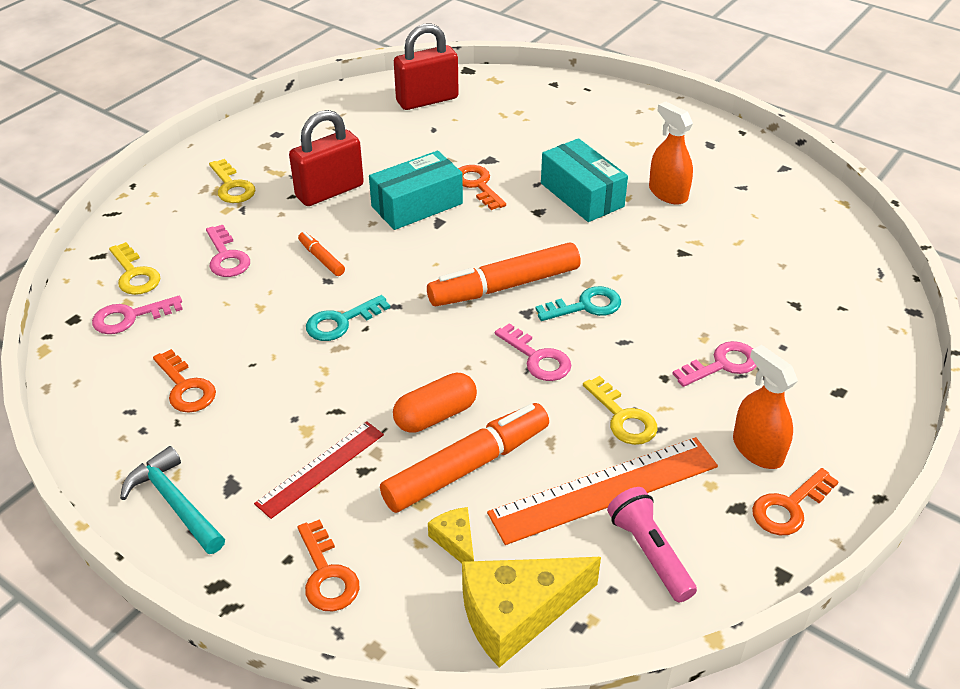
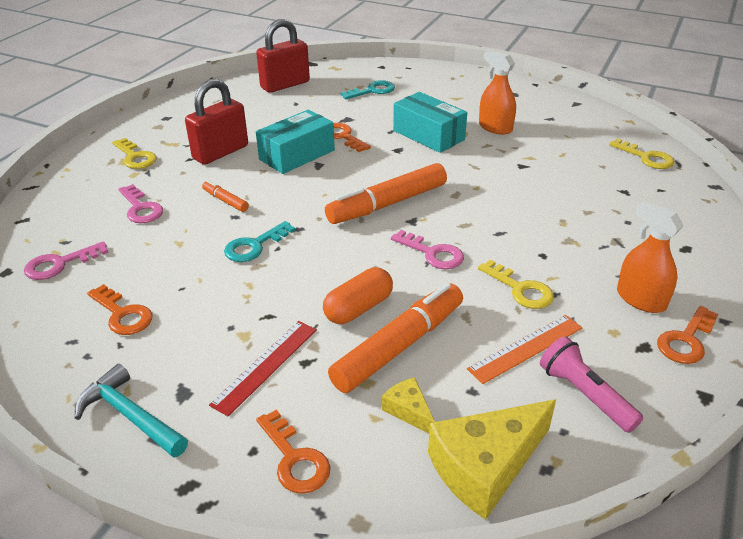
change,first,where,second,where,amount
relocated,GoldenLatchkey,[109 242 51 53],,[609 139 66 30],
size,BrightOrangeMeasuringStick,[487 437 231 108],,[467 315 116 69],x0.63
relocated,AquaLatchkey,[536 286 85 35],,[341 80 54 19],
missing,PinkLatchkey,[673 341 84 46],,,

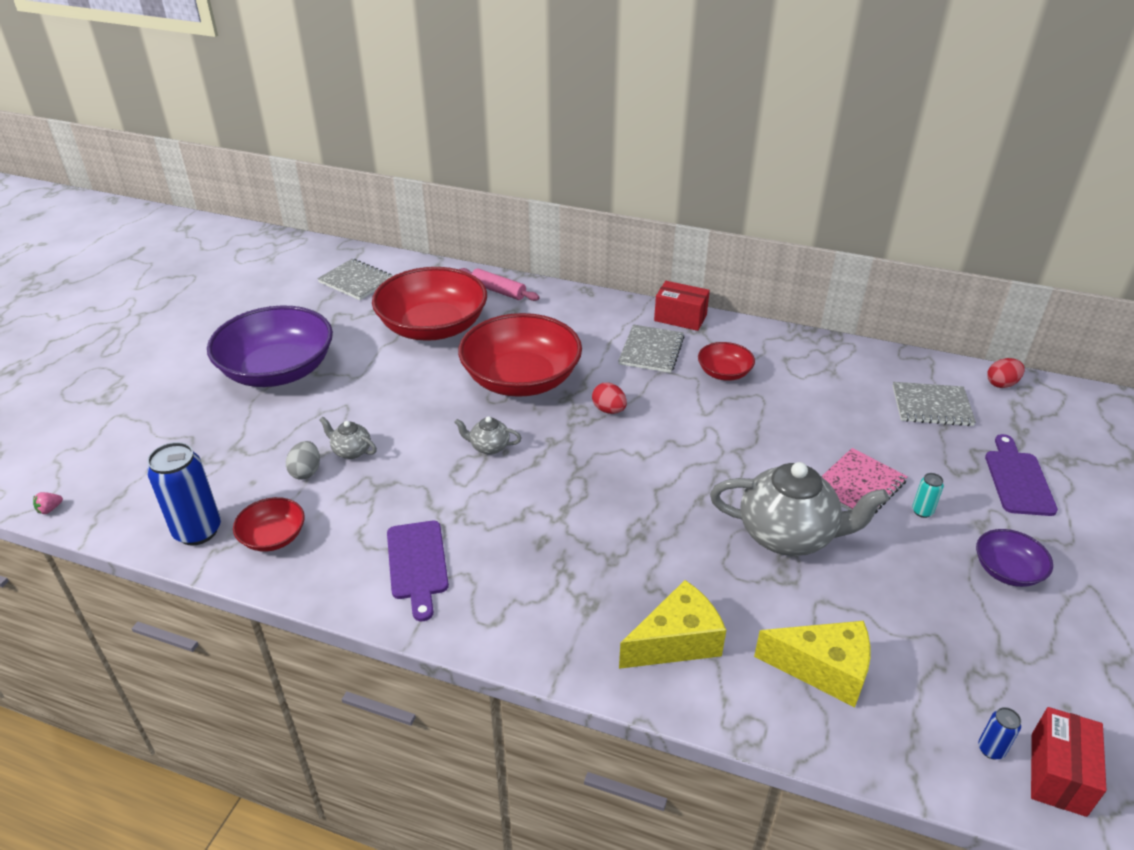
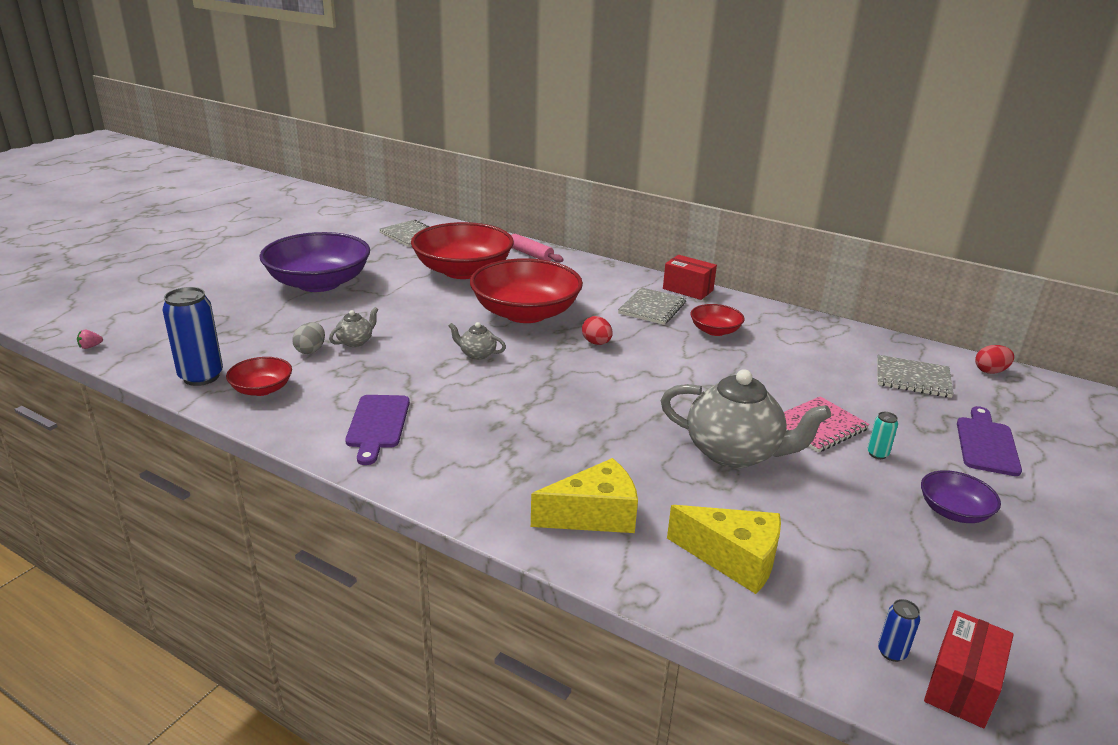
change,first,where,second,where,amount
spun,GrayChinaTeapot,[320 417 57 42],,[329 307 50 40],90 degrees clockwise

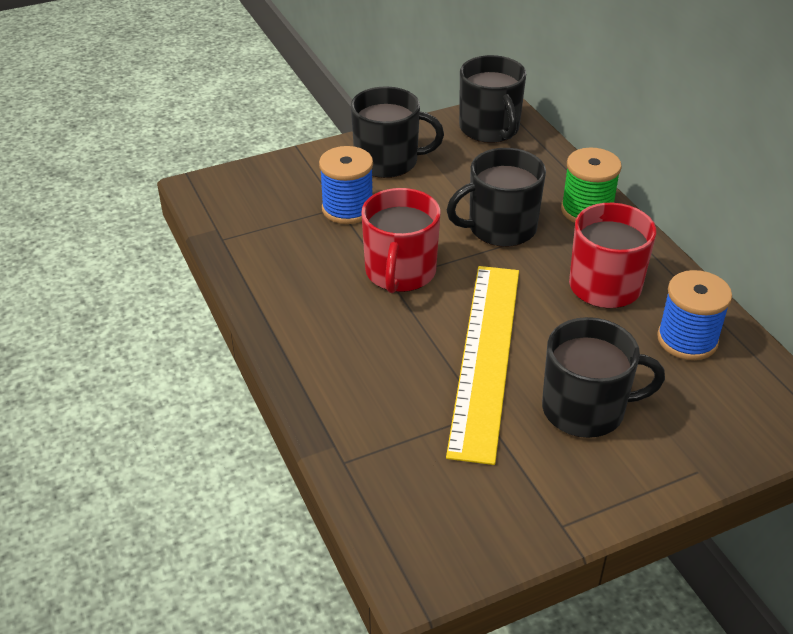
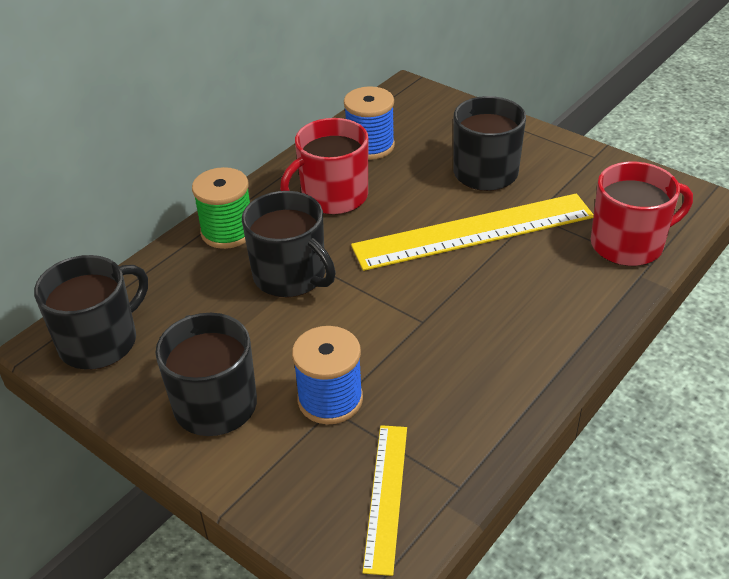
change,first,where,second,where,amount
relocated,CrimsonMug,[361 188 80 105],,[591 162 102 104],
appeared,,,GoldenMeasuringStick,[363 425 44 151],

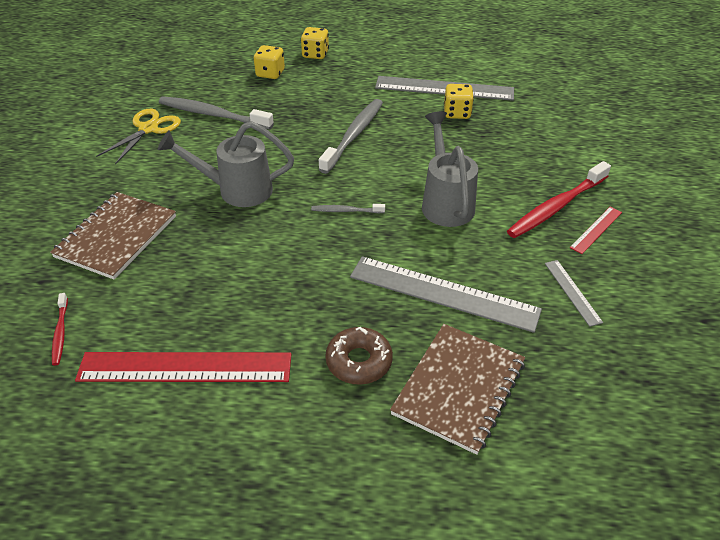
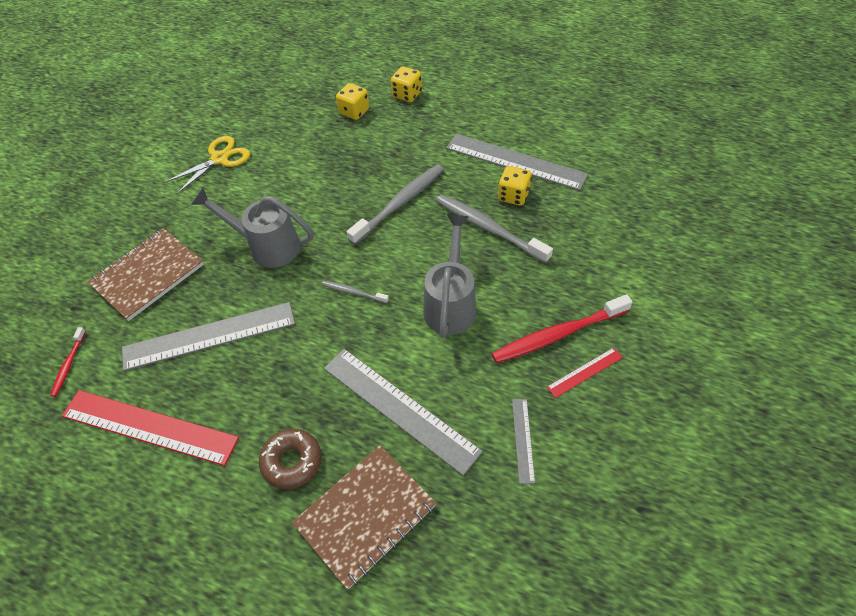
change,first,where,second,where,amount
relocated,GrayToothbrush,[159 96 115 34],,[436 194 117 69],
appeared,,,GrayMeasuringStick,[122 302 173 69],

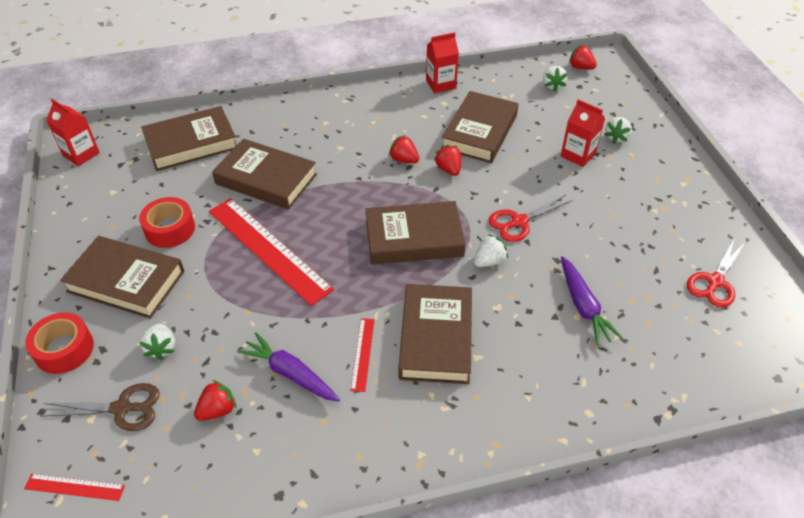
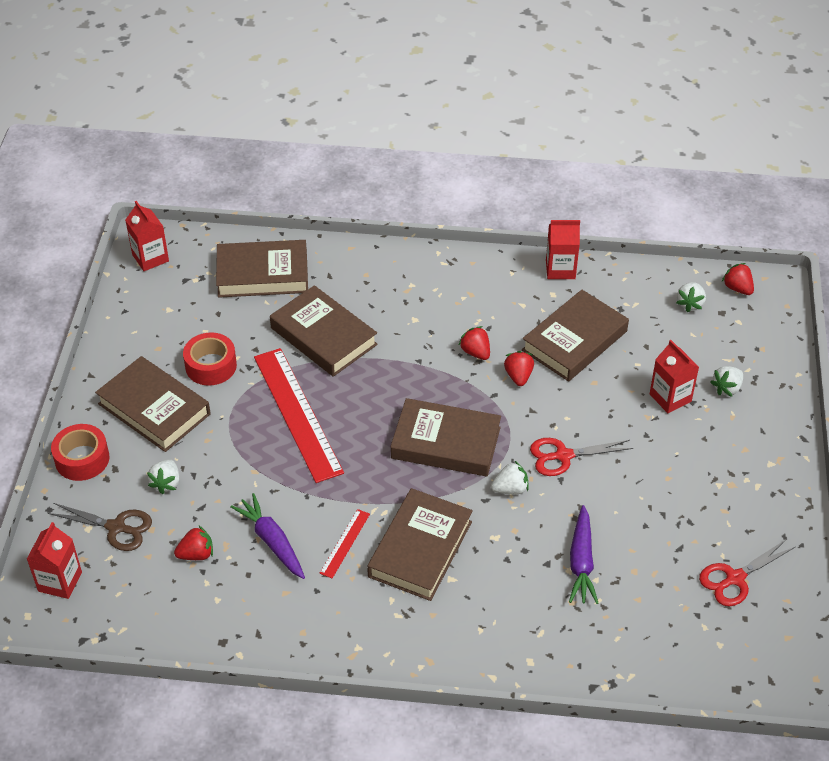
change,first,where,second,where,amount
exchanged,CrimsonMeasuringStick,[24 474 101 27],CrimsonCarton,[27 522 55 77],

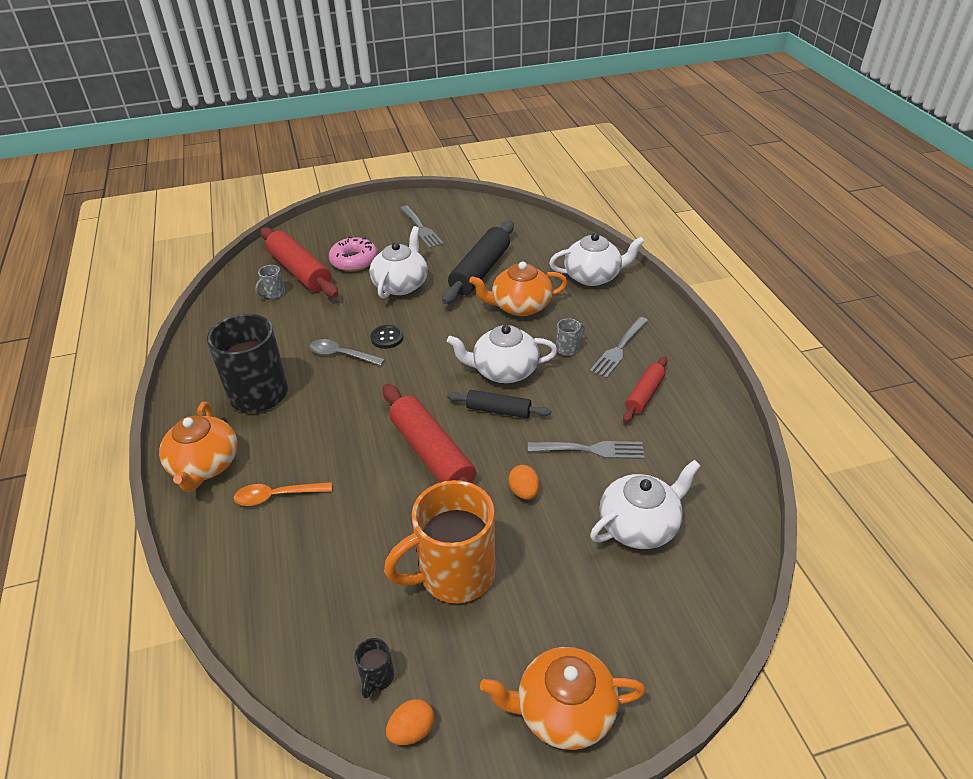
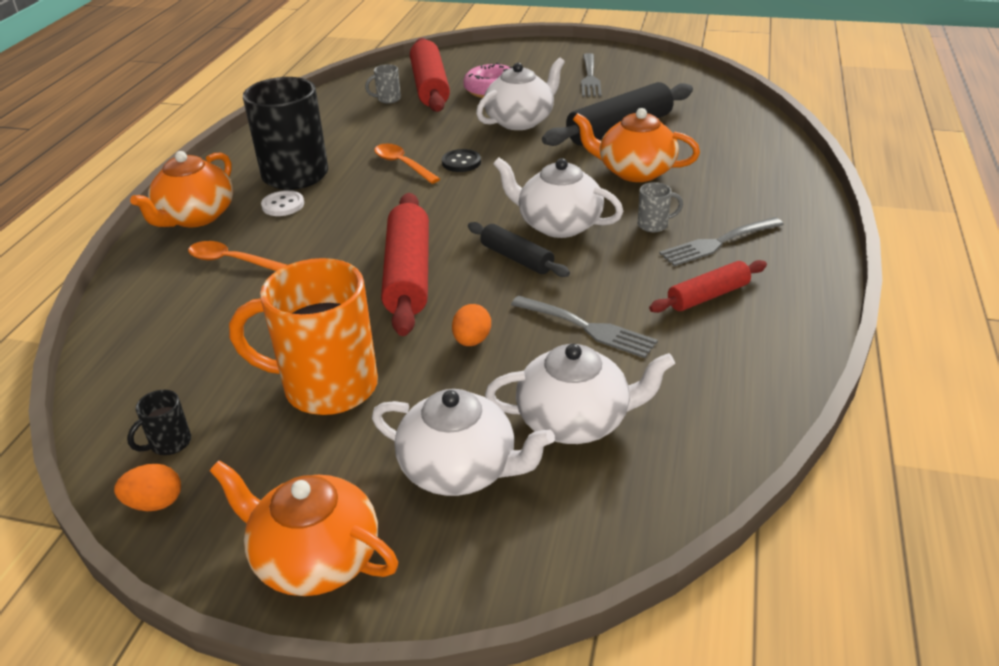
change,first,where,second,where,amount
colour,GraySpoon,[310 339 75 27],BrightOrangeSpoon,[375 144 65 40],
relocated,WhiteChinaTeapot,[549 233 96 53],,[372 389 183 107],
appeared,,,WhiteSewingButton,[261 190 43 26],

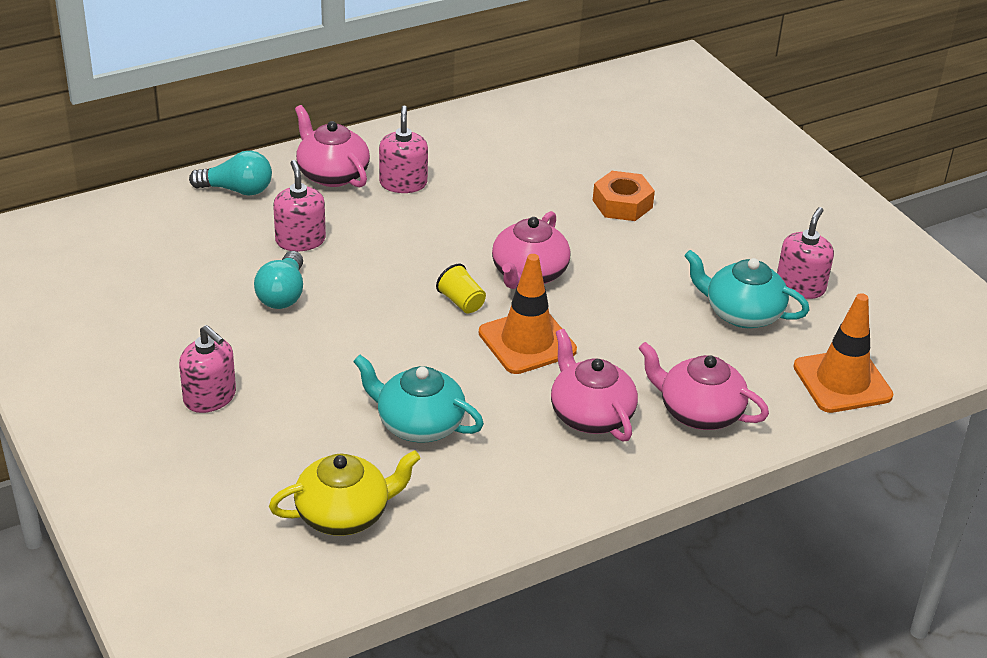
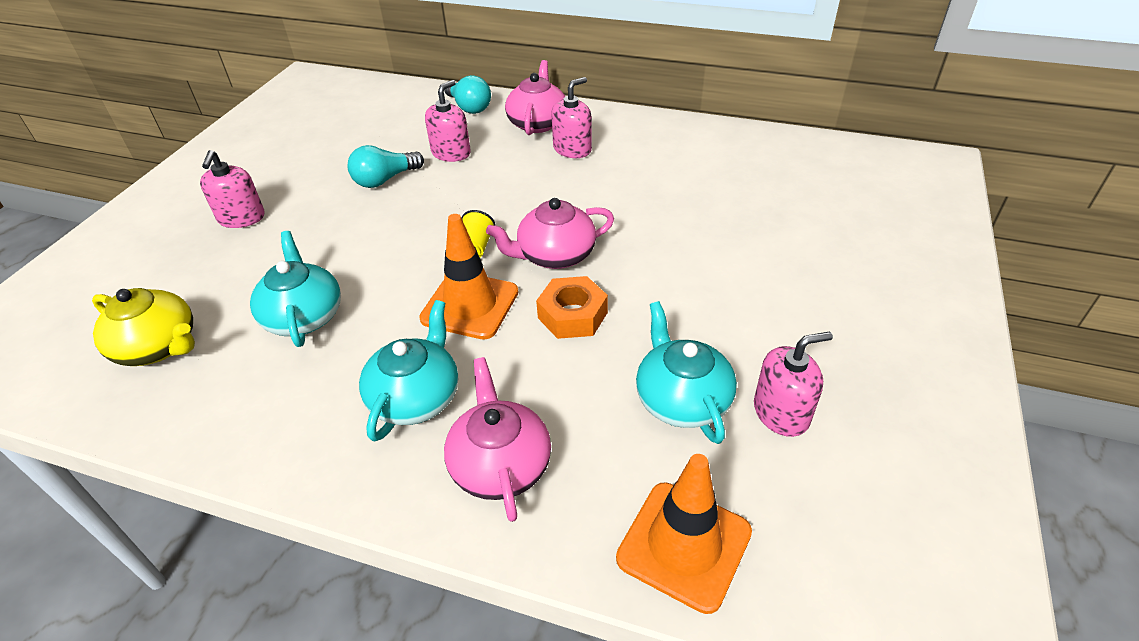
change,first,where,second,where,amount
colour,PinkChinaTeapot,[551 329 87 113],AquaChinaTeapot,[359 300 99 142],
relocated,BrightOrangeHexNut,[593 171 62 50],,[536 276 72 63],

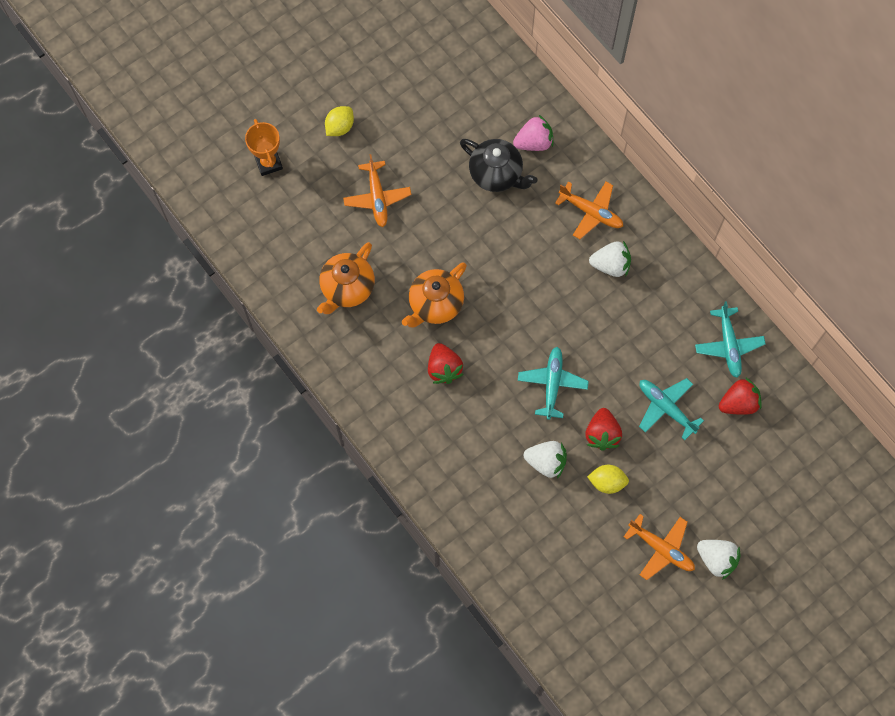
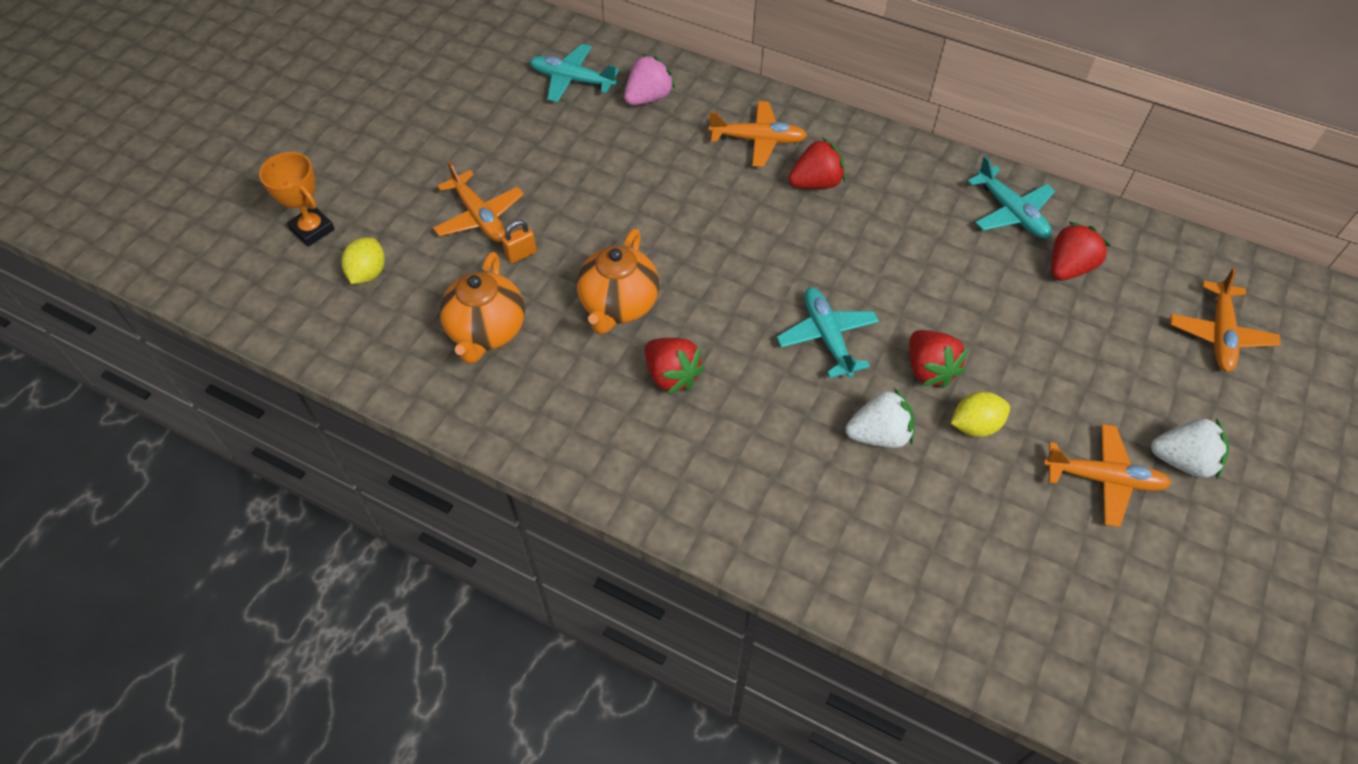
change,first,where,second,where,amount
relocated,GoldenCitrusFruit,[325 106 29 30],,[341 237 44 47],
missing,JetBlackChinaTeapot,[460 139 78 53],,,
colour,WhiteToyStrawberry,[589 241 42 36],CrimsonToyStrawberry,[788 138 58 51],
relocated,AquaToyPlane,[639 378 65 62],,[529 44 90 58],
appeared,,,BrightOrangeSmallLock,[502 220 35 44],
appeared,,,BrightOrangeToyPlane,[1170 268 111 104],

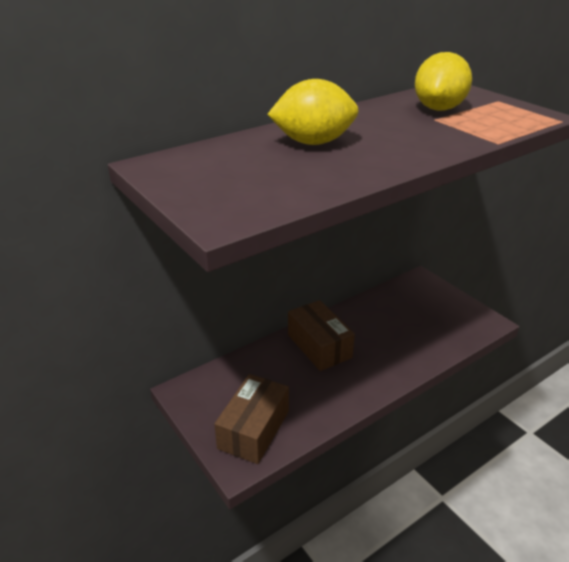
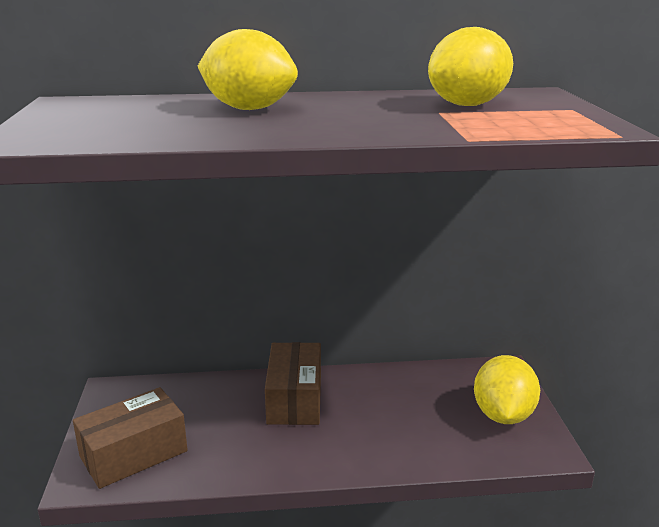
change,first,where,second,where,amount
appeared,,,GoldenCitrusFruit,[474 355 66 69],

